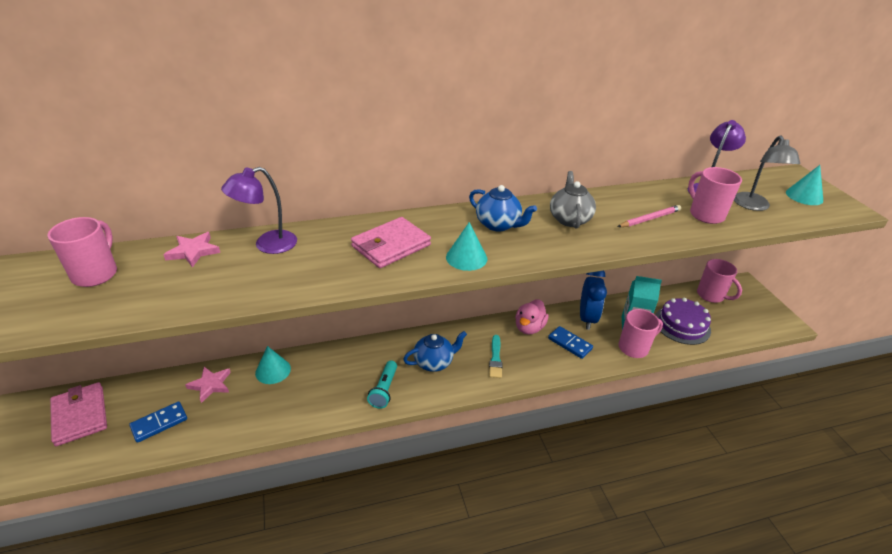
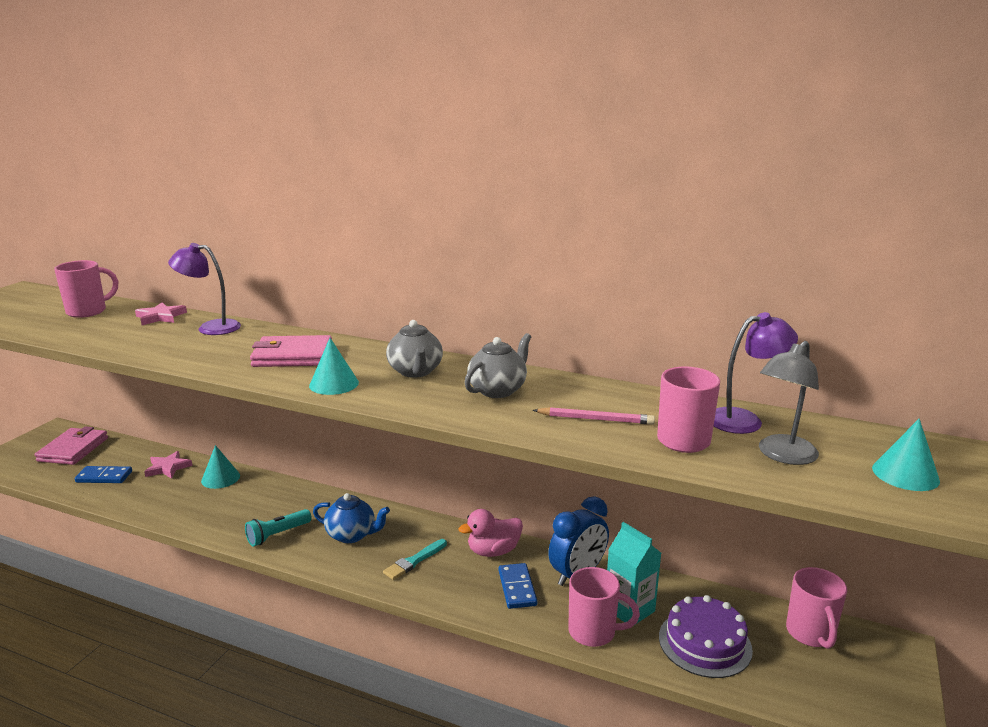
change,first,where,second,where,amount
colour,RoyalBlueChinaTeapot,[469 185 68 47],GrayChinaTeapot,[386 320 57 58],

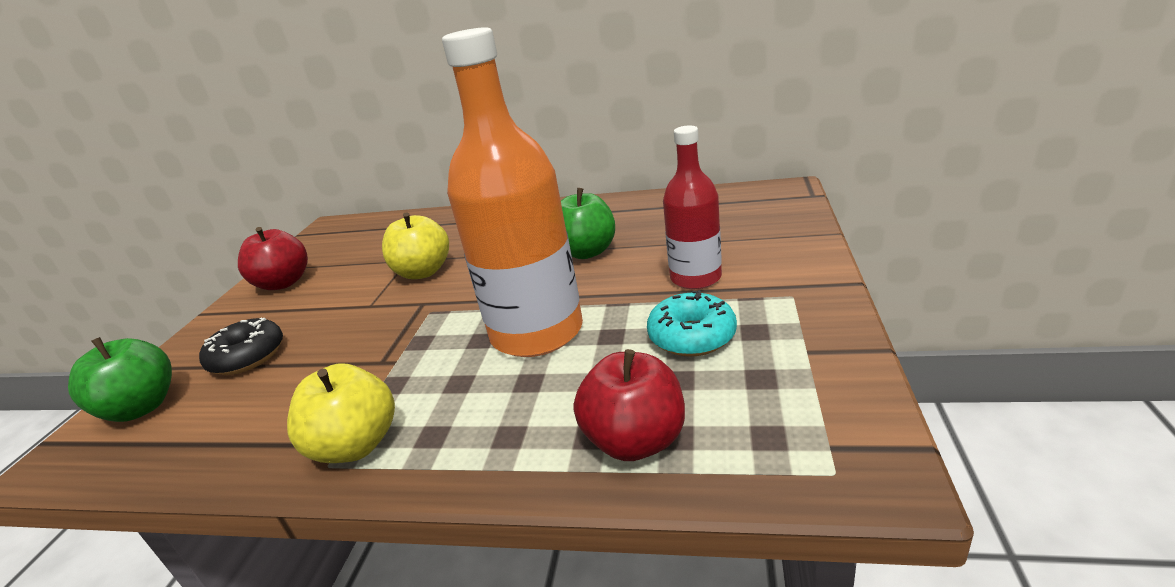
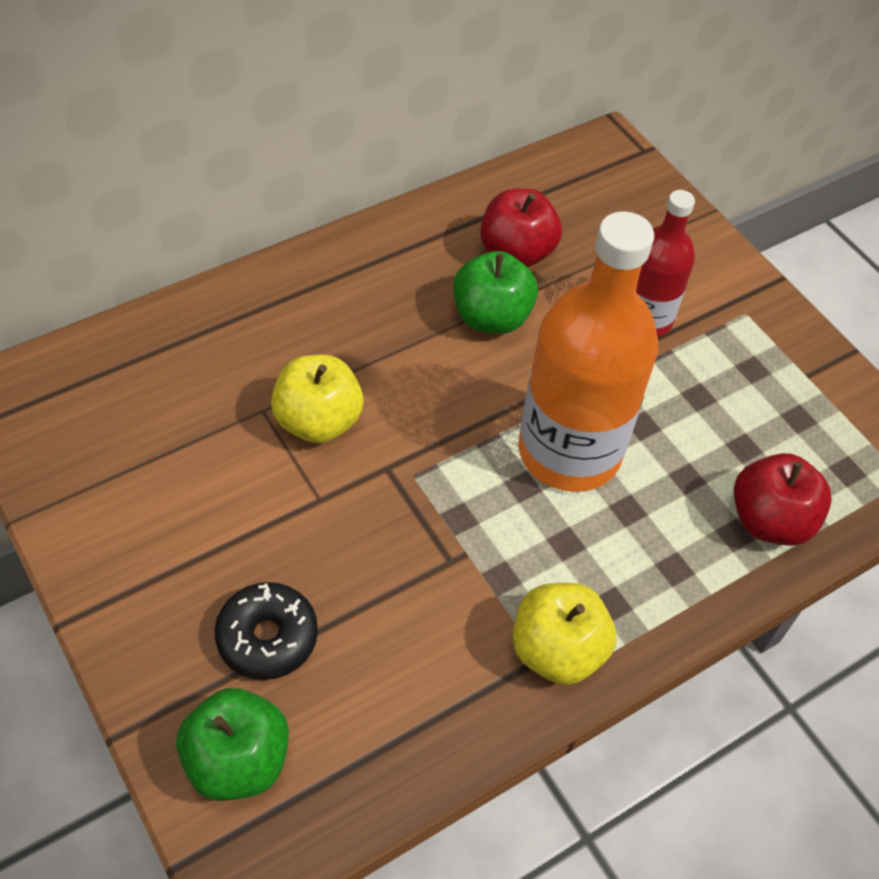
change,first,where,second,where,amount
relocated,CrimsonToyApple,[238 227 70 63],,[480 188 82 79],
missing,AquaDoughnut,[647 290 90 67],,,

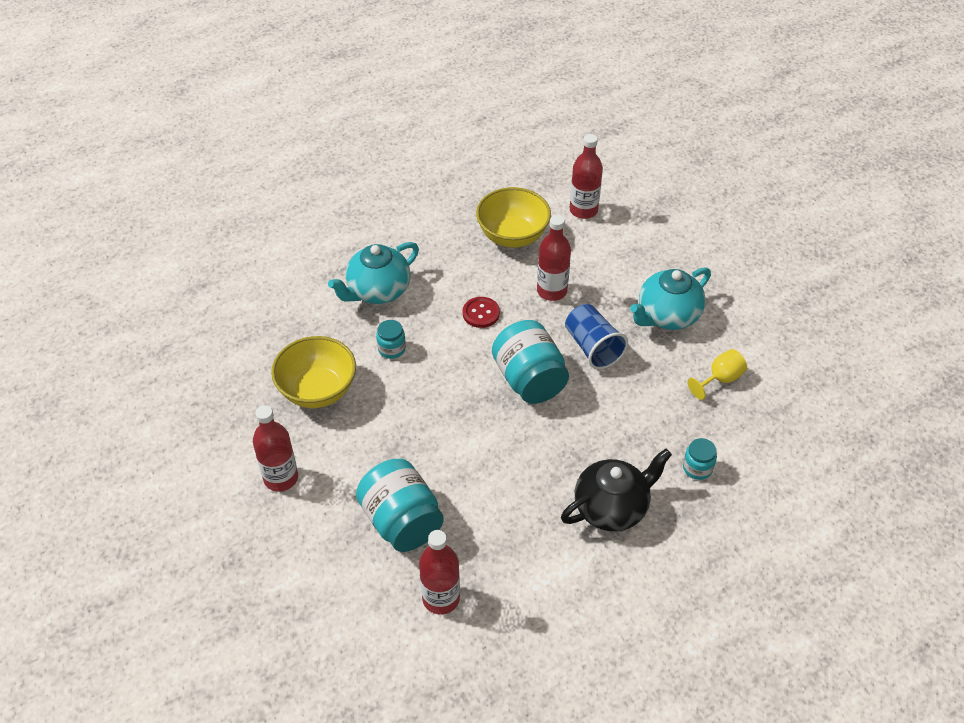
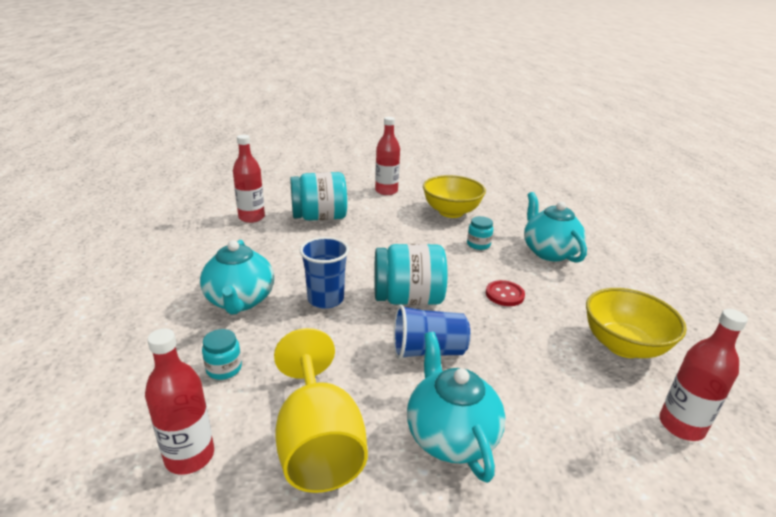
change,first,where,second,where,amount
relocated,CrimsonFlask,[537 215 34 86],,[145 328 69 147],
colour,JetBlackChinaTeapot,[561 449 111 82],AquaChinaTeapot,[200 240 74 74],
size,GoldenWineGlass,[687 349 60 51],,[274 328 94 165],x1.96
appeared,,,RoyalBlueTumbler,[300 237 49 72],

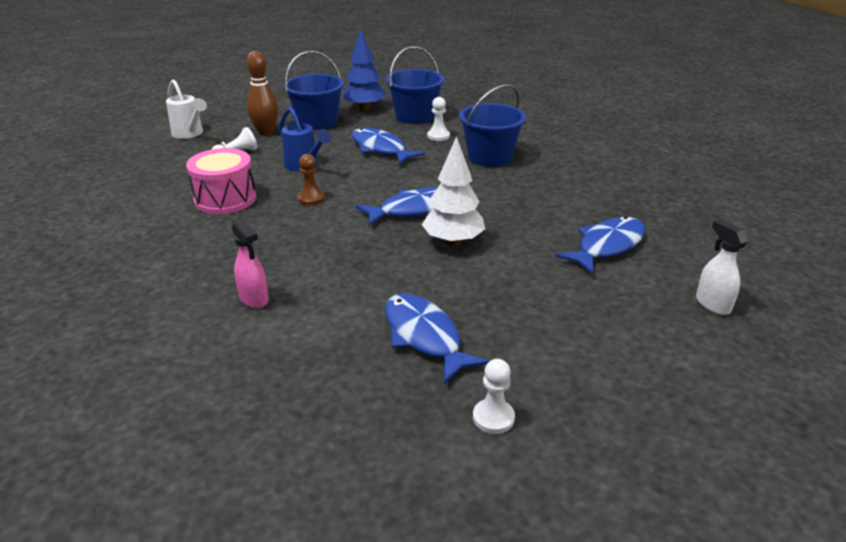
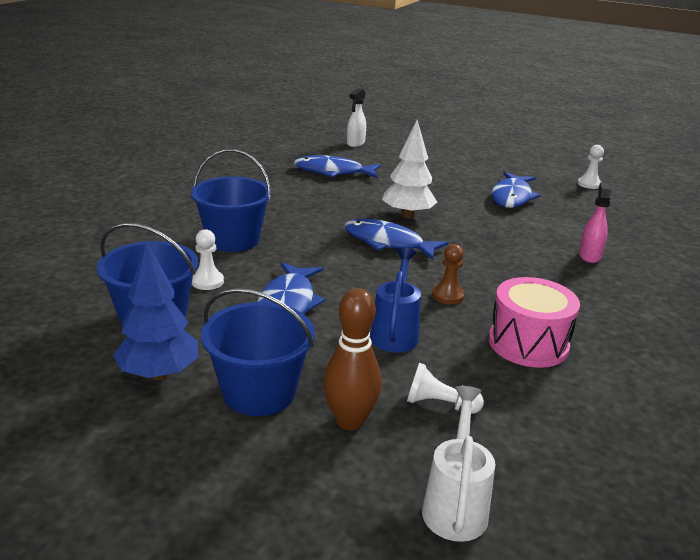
change,first,where,second,where,amount
relocated,WhiteChessPawn,[473 359 42 75],,[578 145 26 44],

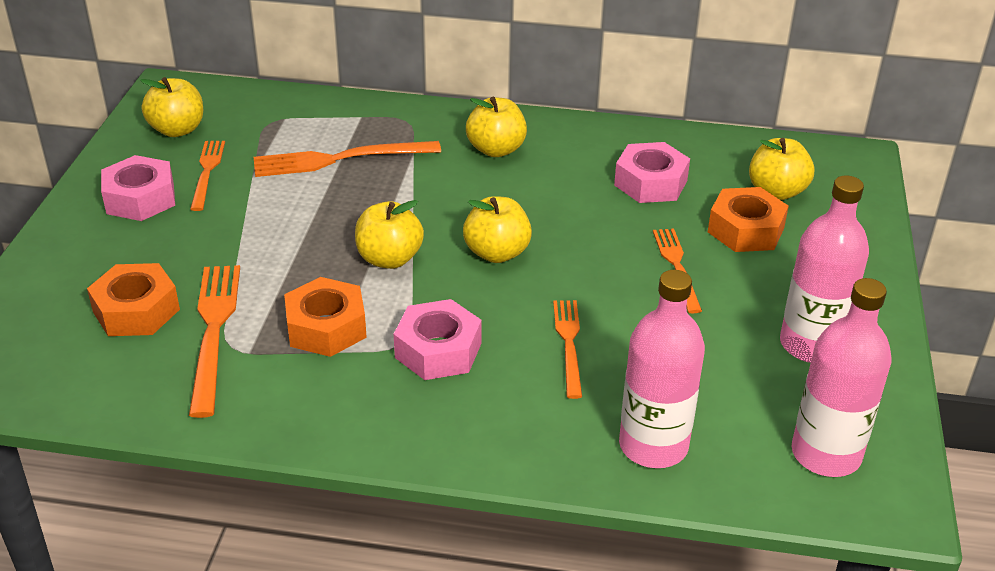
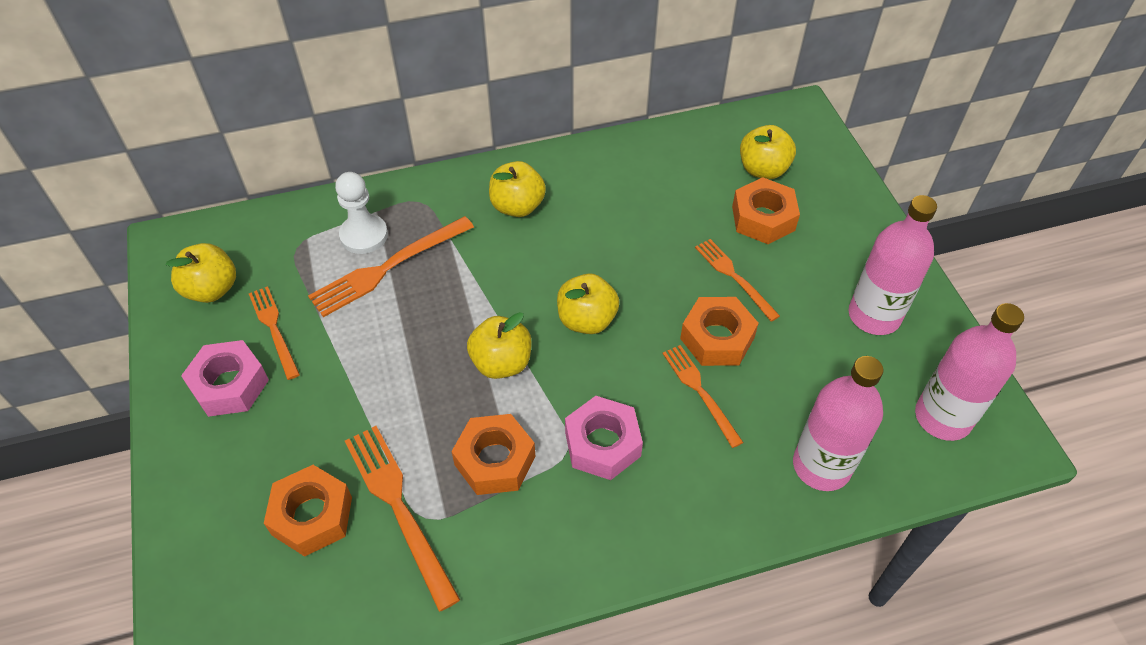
change,first,where,second,where,amount
missing,PinkHexNut,[614 142 76 61],,,
appeared,,,WhiteChessPawn,[335 172 53 82],
appeared,,,BrightOrangeHexNut,[680 297 79 69],

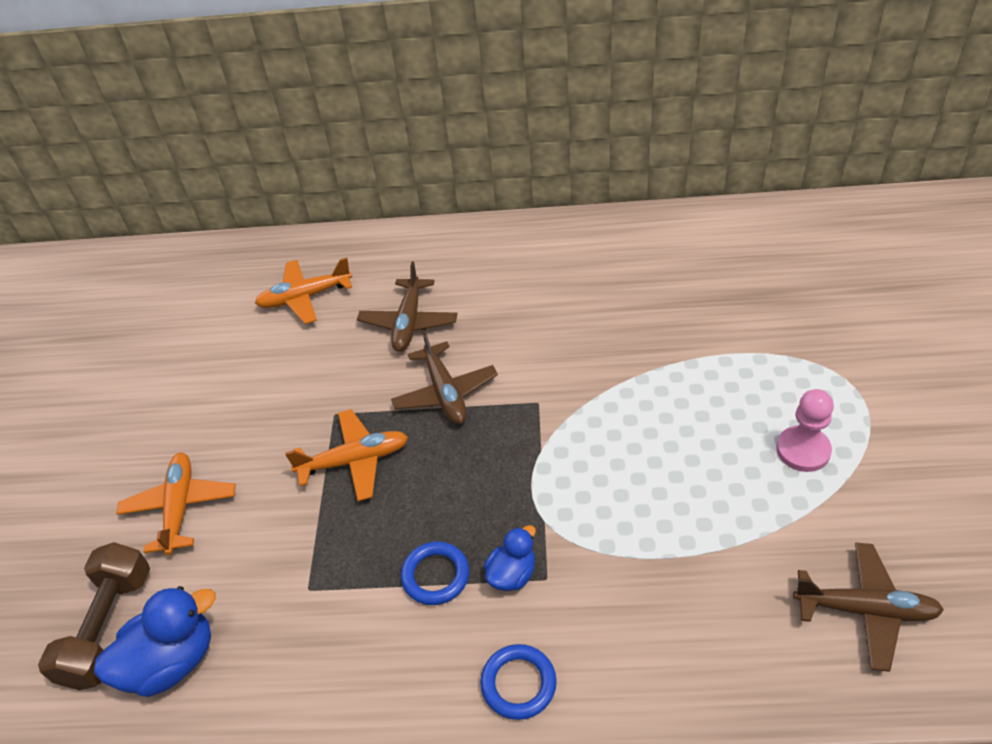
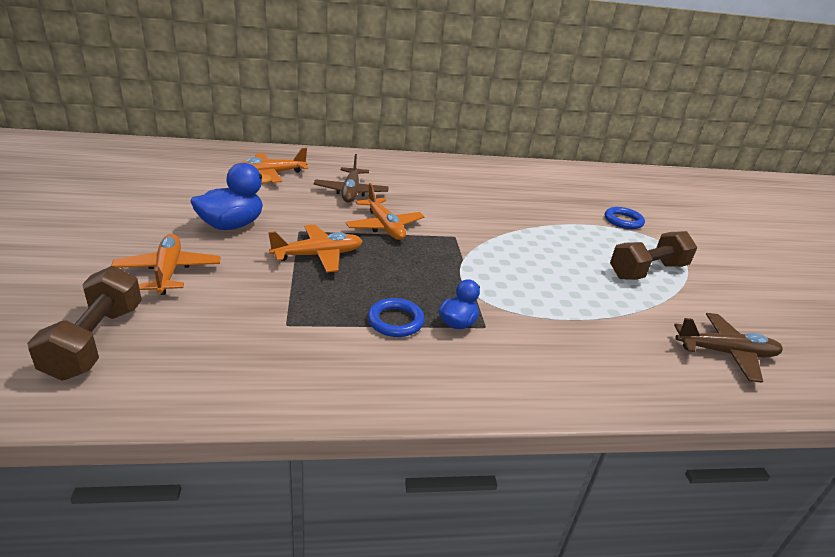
change,first,where,second,where,amount
relocated,RoyalBlueToyDuck,[94 586 122 111],,[190 163 82 67],
colour,RussetToyPlane,[391 330 107 94],BrightOrangeToyPlane,[346 183 79 57],
relocated,RoyalBlueTorus,[480 644 77 76],,[605 207 40 22],
exchanged,PinkChessPawn,[776 389 58 83],RussetDumbbell,[610 231 87 49],

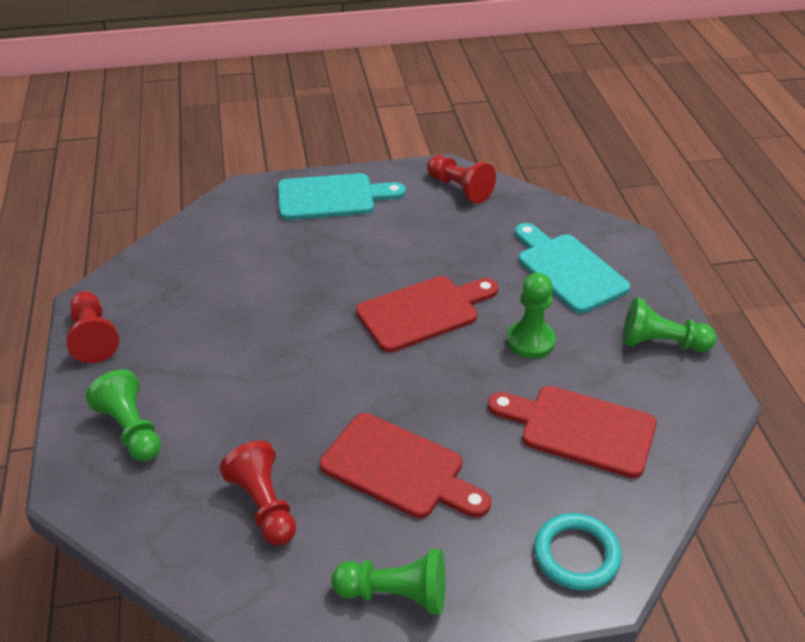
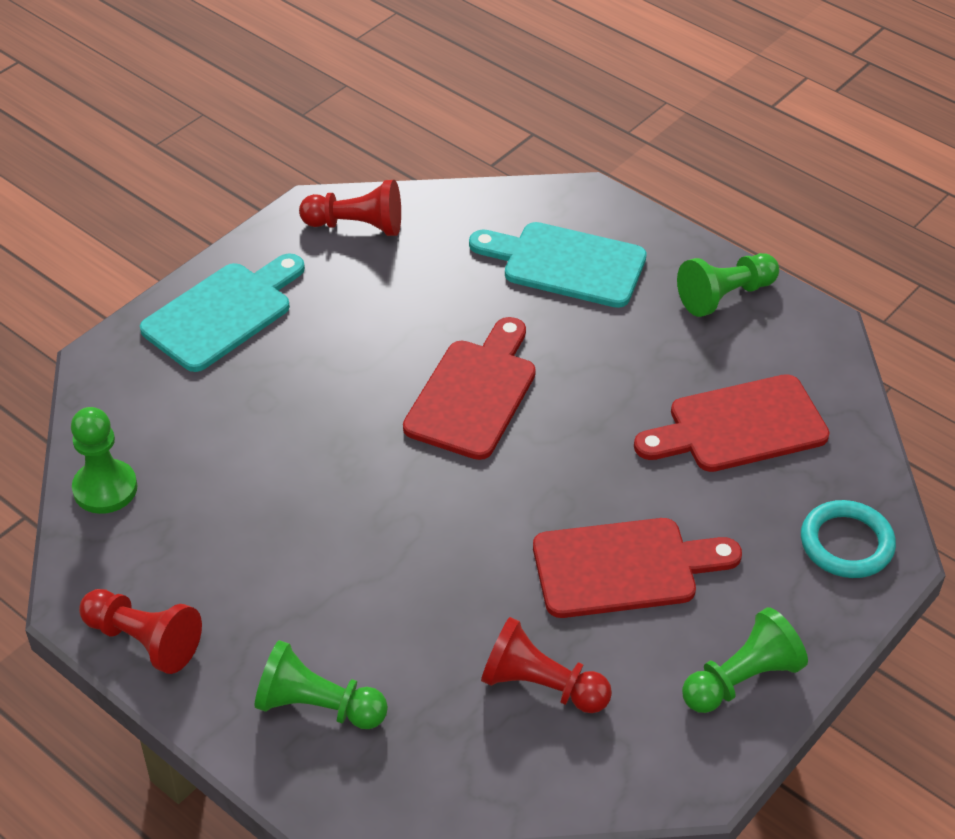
change,first,where,second,where,amount
relocated,LeafGreenChessPawn,[507 273 49 86],,[71 407 67 107],

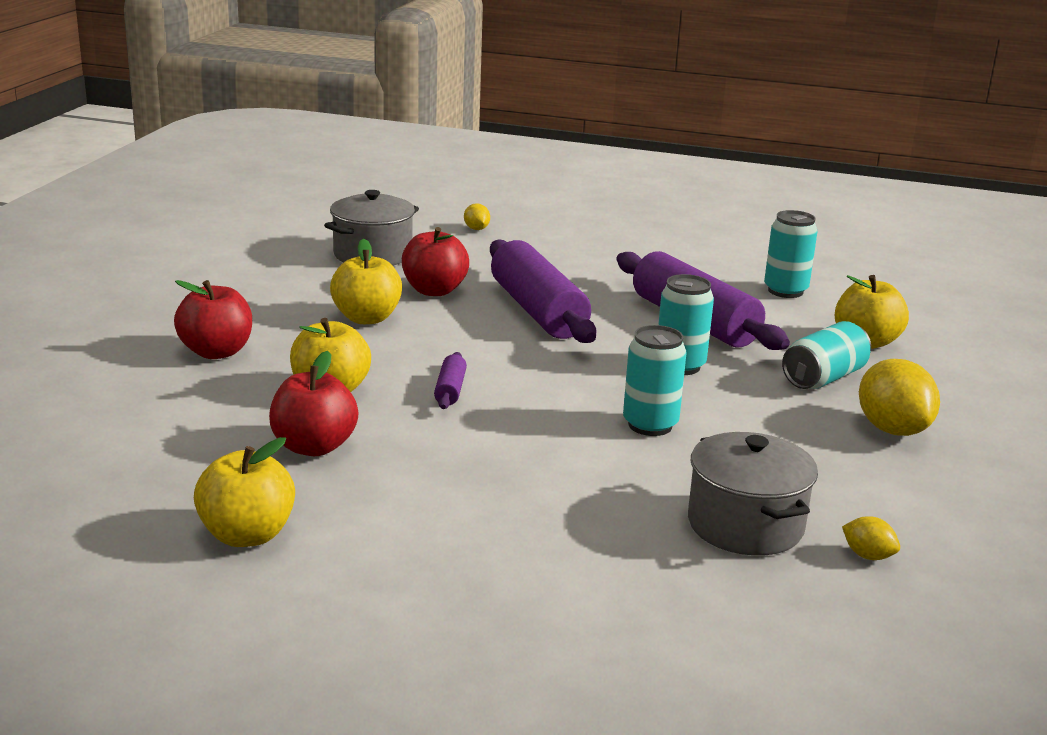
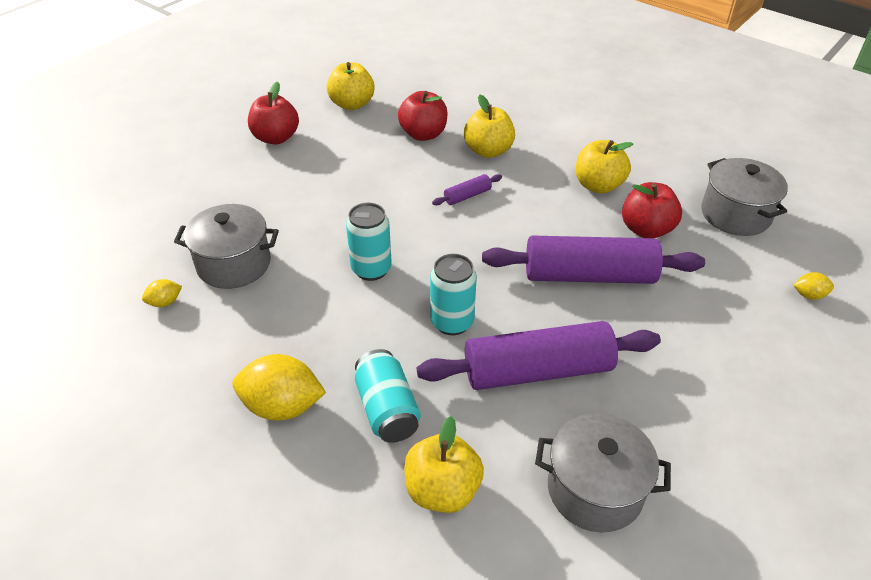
change,first,where,second,where,amount
relocated,CrimsonToyApple,[174 280 78 79],,[248 82 51 62],
spun,PurpleRollingPin,[434 352 33 57],,[432 174 70 31],60 degrees counterclockwise
exchanged,AquaCan,[764 210 53 88],GrayCookingPot,[535 413 136 119],

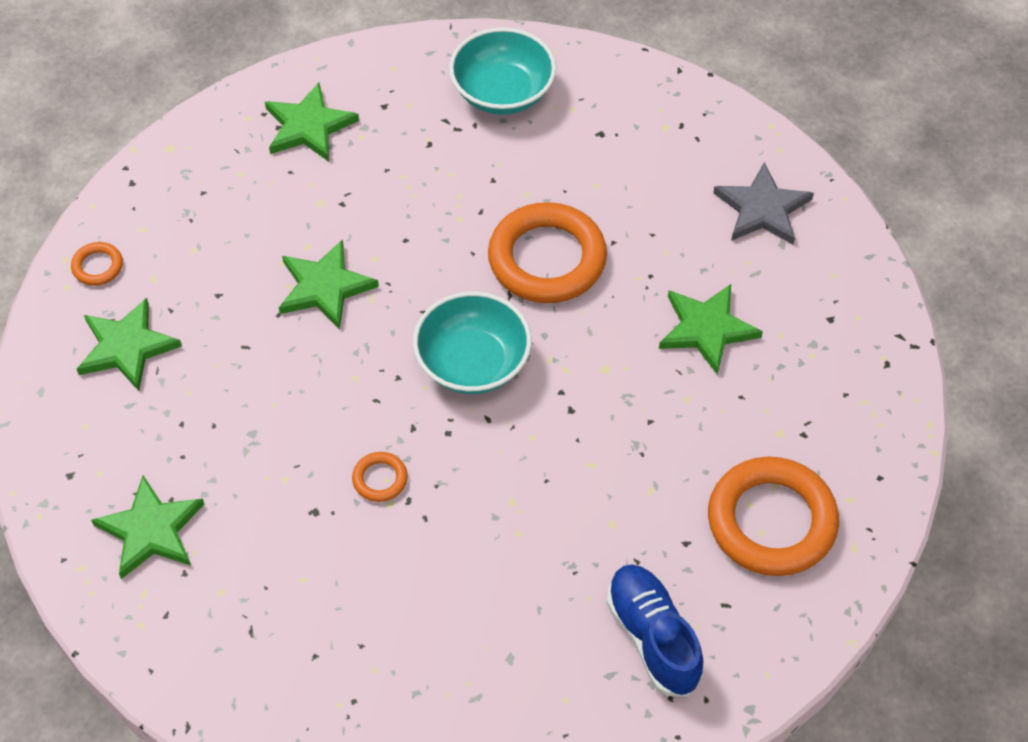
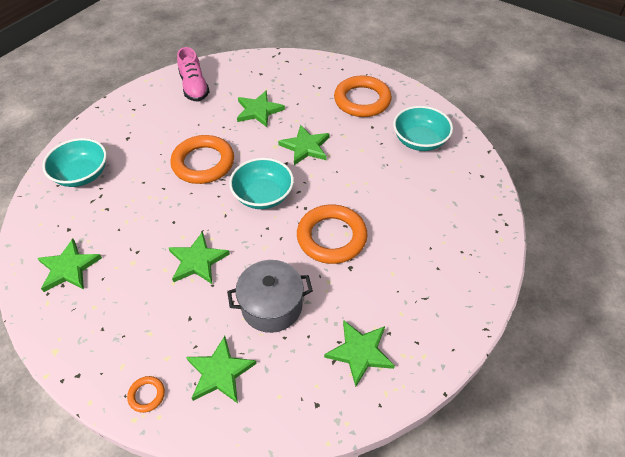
change,first,where,second,where,amount
size,BrightOrangeTorus,[352 452 56 50],,[297 204 71 60],x2.31
exchanged,RoyalBlueLaceUpShoe,[607 564 97 132],AquaBowl,[393 106 60 45],
exchanged,GrayFivePointedStar,[713 162 101 83],PinkLaceUpShoe,[177 47 33 55],
appeared,,,GrayCookingPot,[227 260 86 73],
appeared,,,LeafGreenFivePointedStar,[278 125 52 40],

